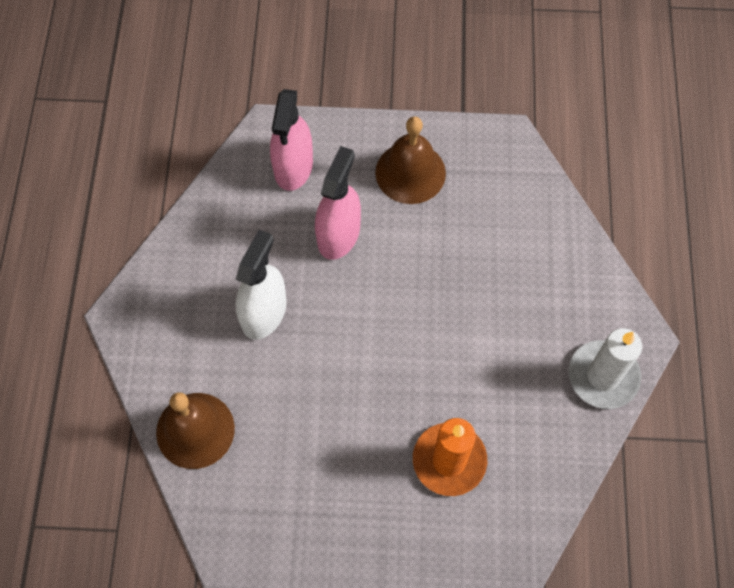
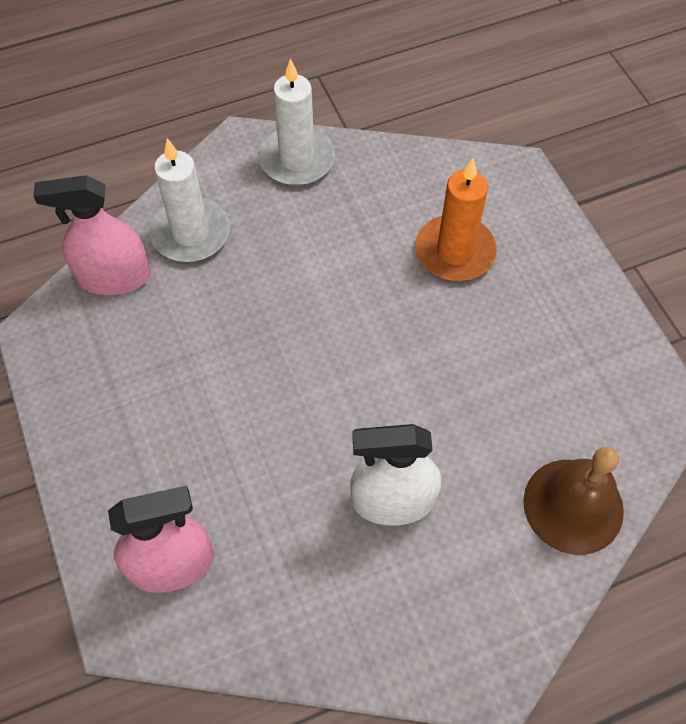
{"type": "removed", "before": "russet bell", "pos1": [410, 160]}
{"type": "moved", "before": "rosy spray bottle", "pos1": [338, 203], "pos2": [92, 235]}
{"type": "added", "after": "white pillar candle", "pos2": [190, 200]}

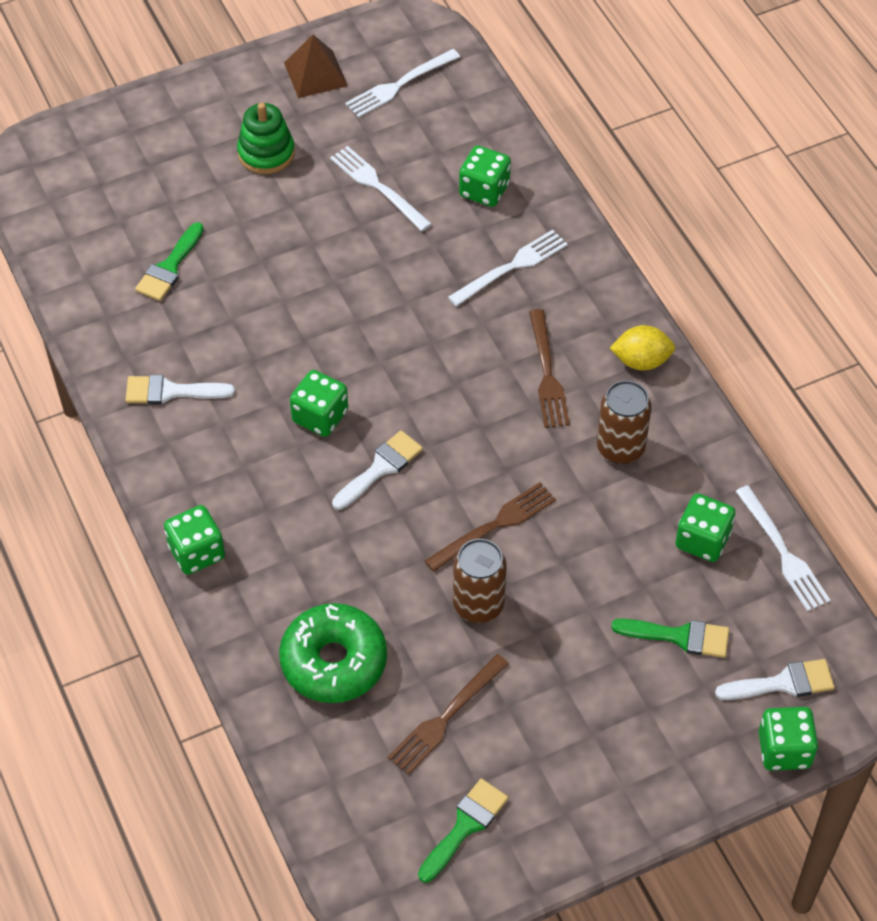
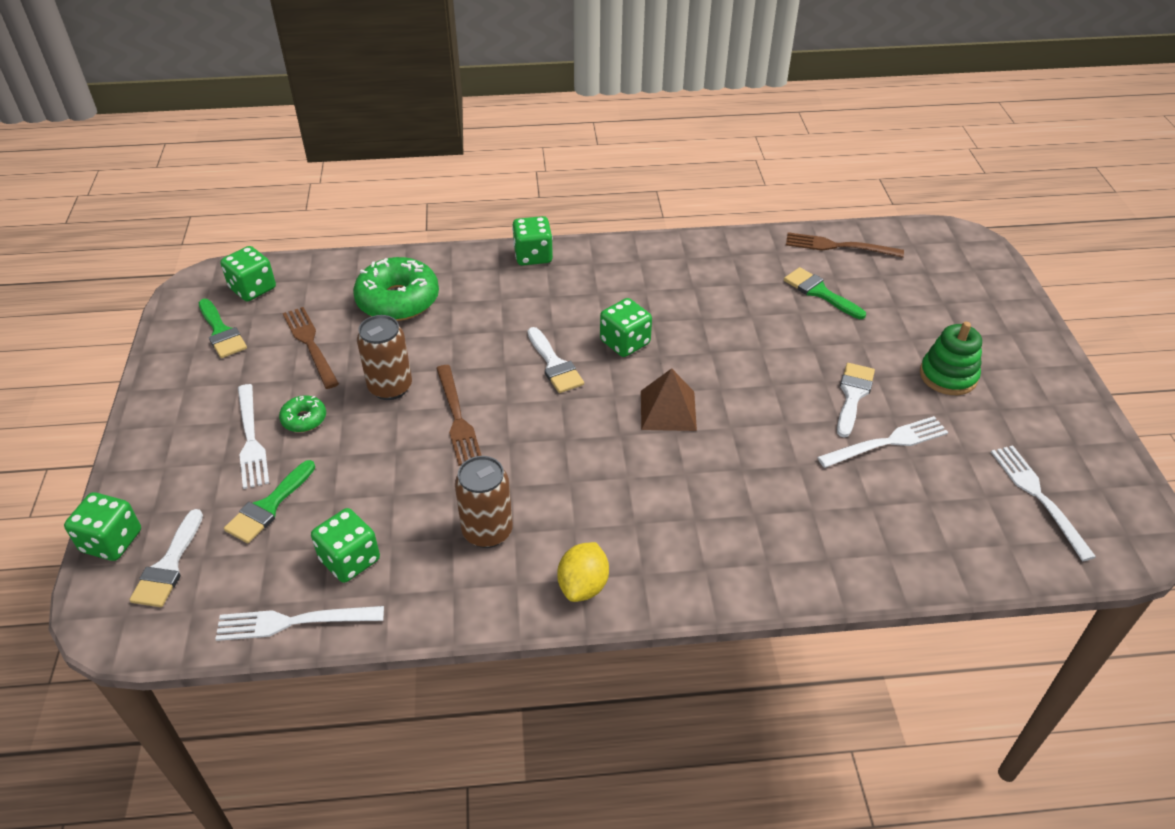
{"type": "moved", "before": "russet pyramid shape", "pos1": [316, 66], "pos2": [669, 399]}
{"type": "moved", "before": "green die", "pos1": [485, 176], "pos2": [248, 273]}
{"type": "moved", "before": "white fork", "pos1": [508, 268], "pos2": [253, 436]}
{"type": "moved", "before": "russet fork", "pos1": [549, 368], "pos2": [845, 245]}
{"type": "moved", "before": "white brush", "pos1": [180, 389], "pos2": [856, 400]}
{"type": "added", "after": "green doughnut", "pos2": [302, 413]}

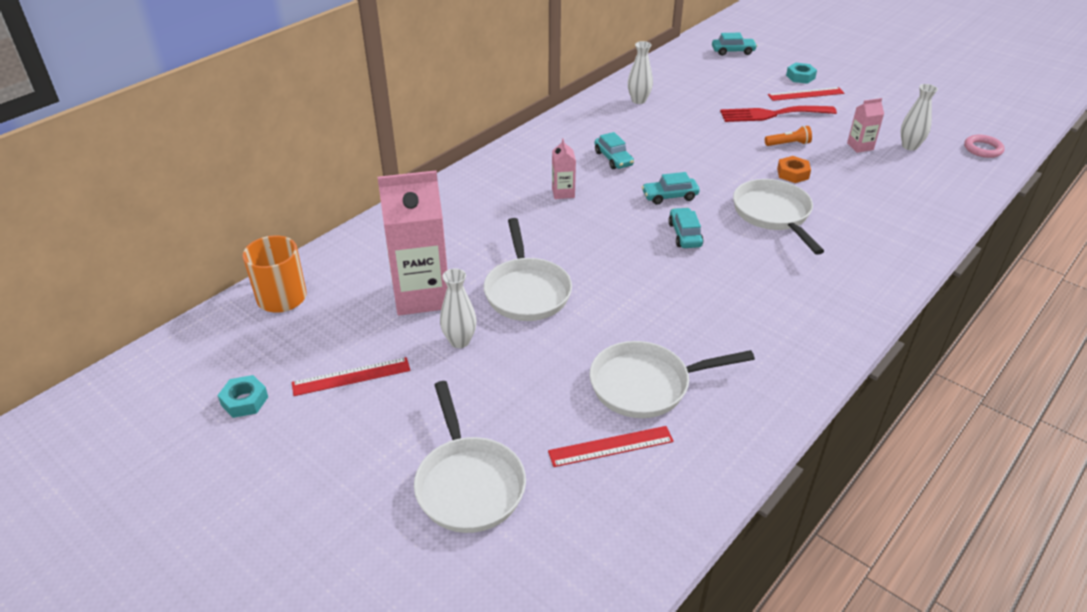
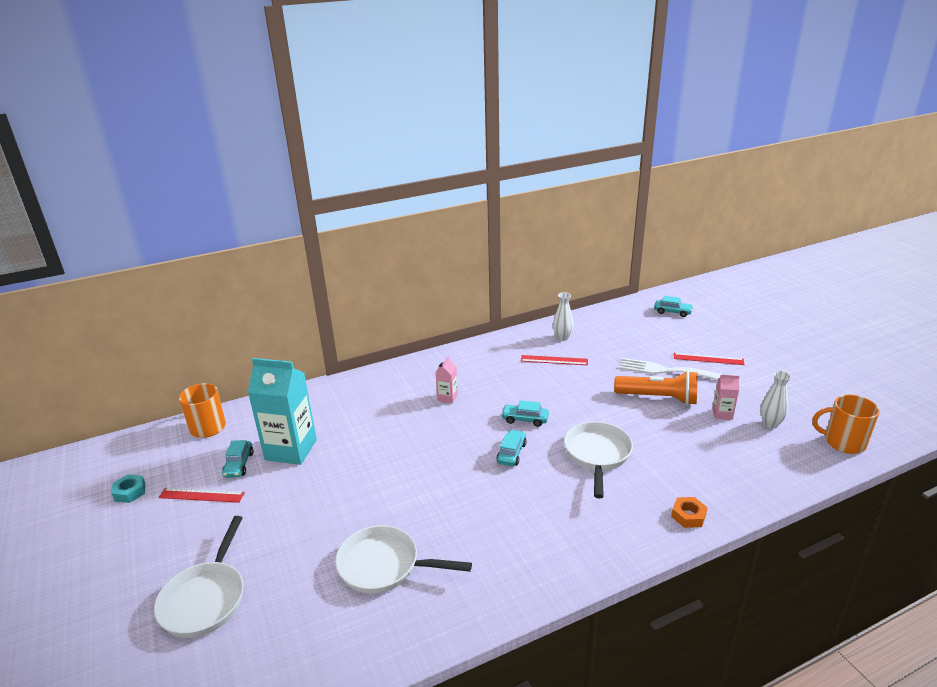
{"type": "removed", "before": "aqua nut", "pos1": [801, 73]}
{"type": "recoloured", "before": "crimson fork", "after": "white fork", "pos1": [778, 114], "pos2": [671, 369]}
{"type": "resized", "before": "orange flashlight", "pos1": [788, 136], "pos2": [655, 388], "scale": 2.07}
{"type": "moved", "before": "aqua toy car", "pos1": [614, 150], "pos2": [237, 459]}
{"type": "replaced", "before": "rosy hoop", "after": "orange coffee mug", "pos1": [984, 146], "pos2": [846, 424]}
{"type": "moved", "before": "orange nut", "pos1": [794, 169], "pos2": [689, 512]}
{"type": "recoloured", "before": "rosy carton", "after": "aqua carton", "pos1": [412, 242], "pos2": [282, 411]}
{"type": "removed", "before": "white pan", "pos1": [528, 269]}
{"type": "removed", "before": "white tall vase", "pos1": [458, 308]}
{"type": "moved", "before": "crimson measuring stick", "pos1": [611, 446], "pos2": [554, 360]}

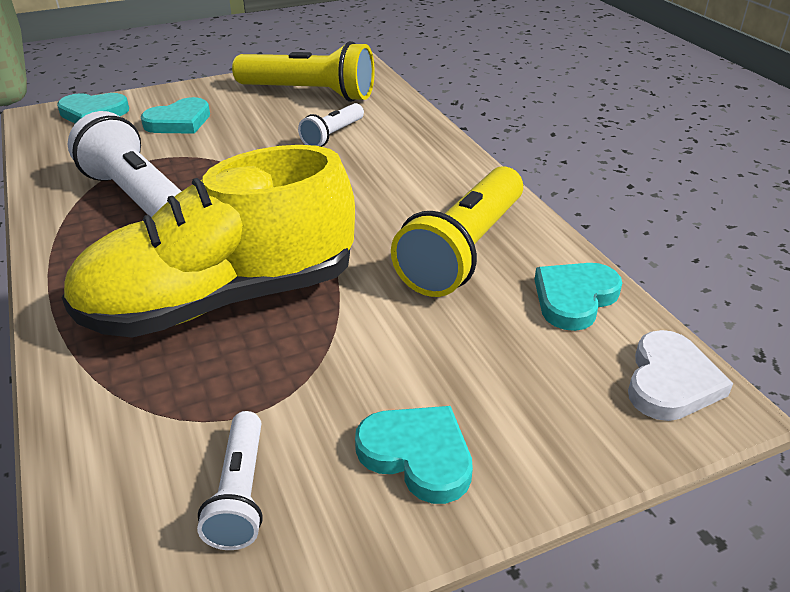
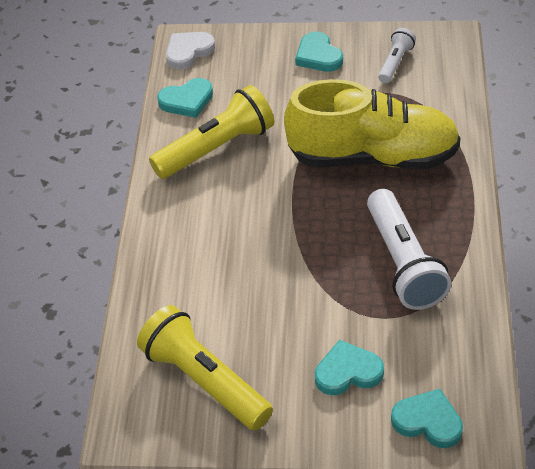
{"type": "removed", "before": "white flashlight", "pos1": [331, 125]}

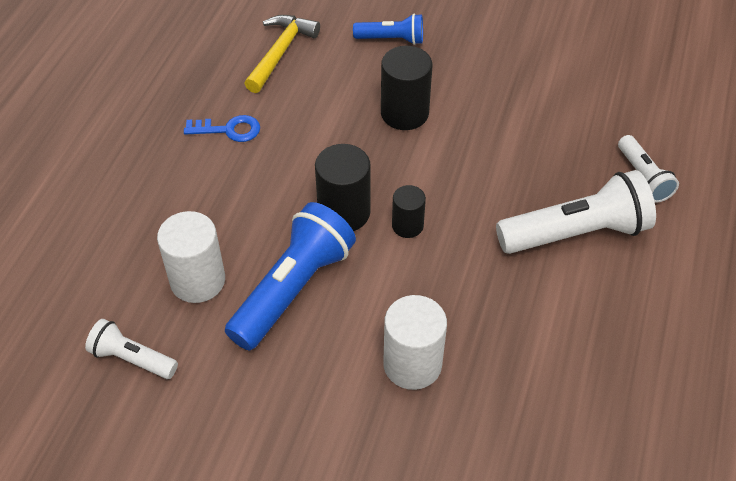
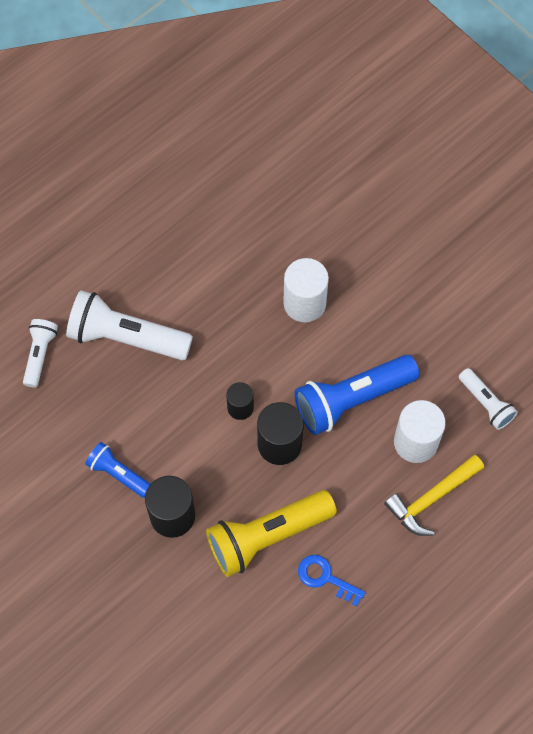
{"type": "moved", "before": "cobalt flashlight", "pos1": [388, 29], "pos2": [117, 470]}
{"type": "moved", "before": "golden carpenter's hammer", "pos1": [282, 54], "pos2": [434, 495]}
{"type": "added", "after": "golden flashlight", "pos2": [271, 533]}

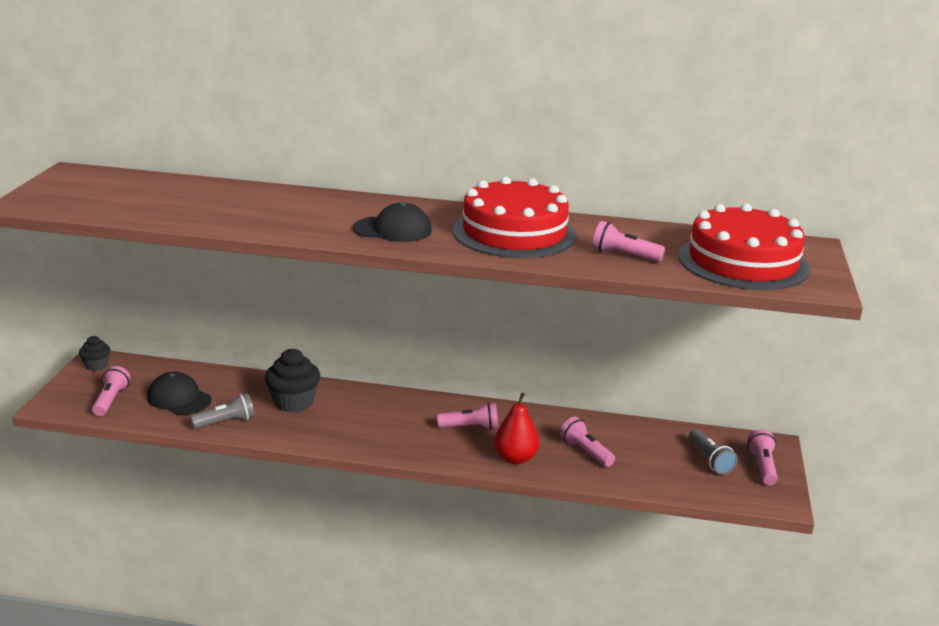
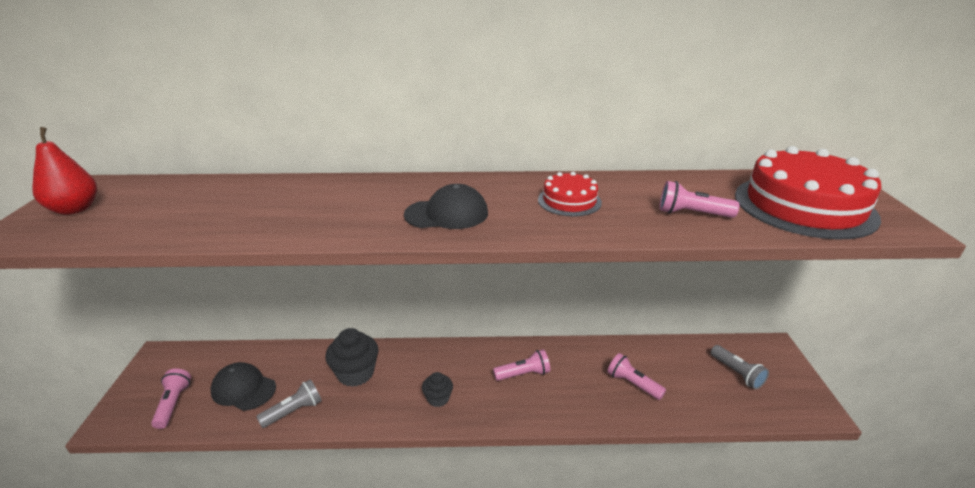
{"type": "resized", "before": "crimson layer cake", "pos1": [514, 217], "pos2": [570, 194], "scale": 0.5}
{"type": "moved", "before": "ebony fairy cake", "pos1": [95, 353], "pos2": [437, 389]}
{"type": "moved", "before": "crimson pear fruit", "pos1": [516, 428], "pos2": [64, 171]}
{"type": "removed", "before": "rosy flashlight", "pos1": [762, 457]}

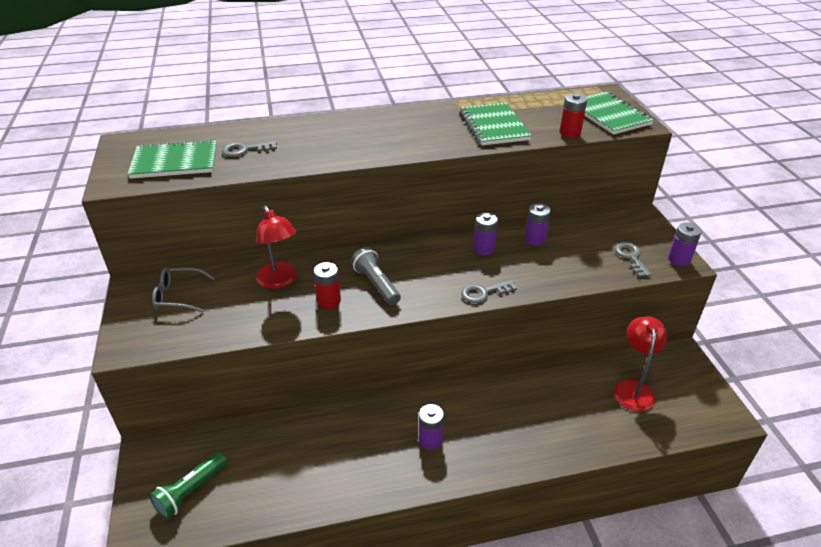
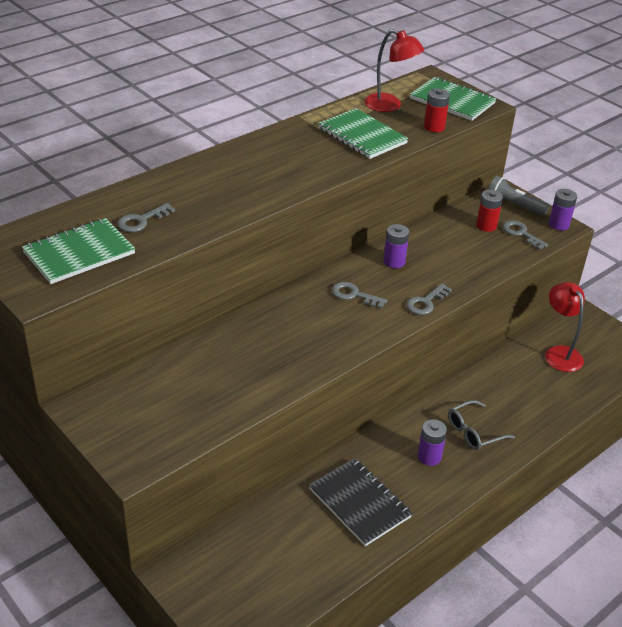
{"type": "removed", "before": "violet power cell", "pos1": [538, 224]}
{"type": "moved", "before": "crimson lamp", "pos1": [276, 247], "pos2": [394, 70]}
{"type": "moved", "before": "ash-grey flashlight", "pos1": [376, 276], "pos2": [518, 196]}
{"type": "moved", "before": "crimson power cell", "pos1": [327, 285], "pos2": [489, 211]}
{"type": "moved", "before": "ash-grey eyeglasses", "pos1": [183, 290], "pos2": [481, 425]}
{"type": "removed", "before": "green flashlight", "pos1": [188, 485]}
{"type": "added", "after": "ash-grey door key", "pos2": [359, 295]}
{"type": "added", "after": "ebony notebook", "pos2": [361, 502]}

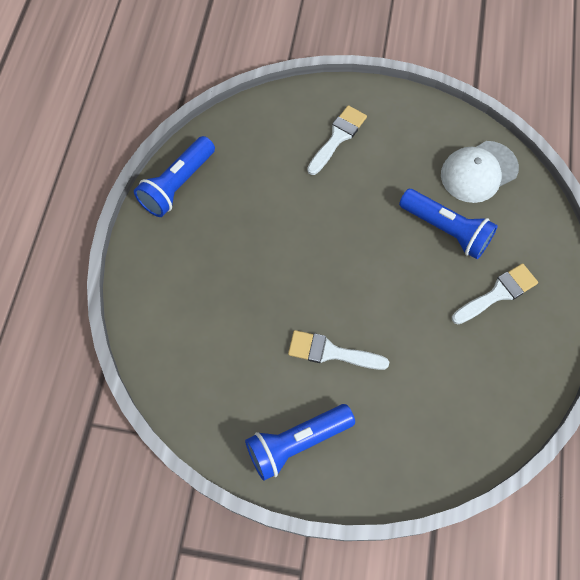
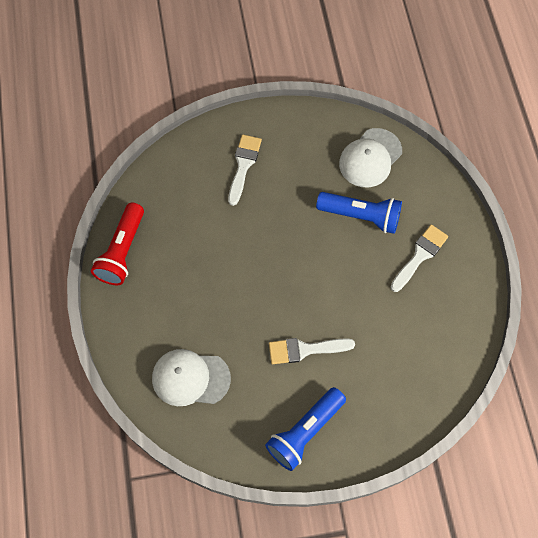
{"type": "recoloured", "before": "cobalt flashlight", "after": "crimson flashlight", "pos1": [174, 176], "pos2": [117, 244]}
{"type": "added", "after": "white baseball cap", "pos2": [191, 377]}

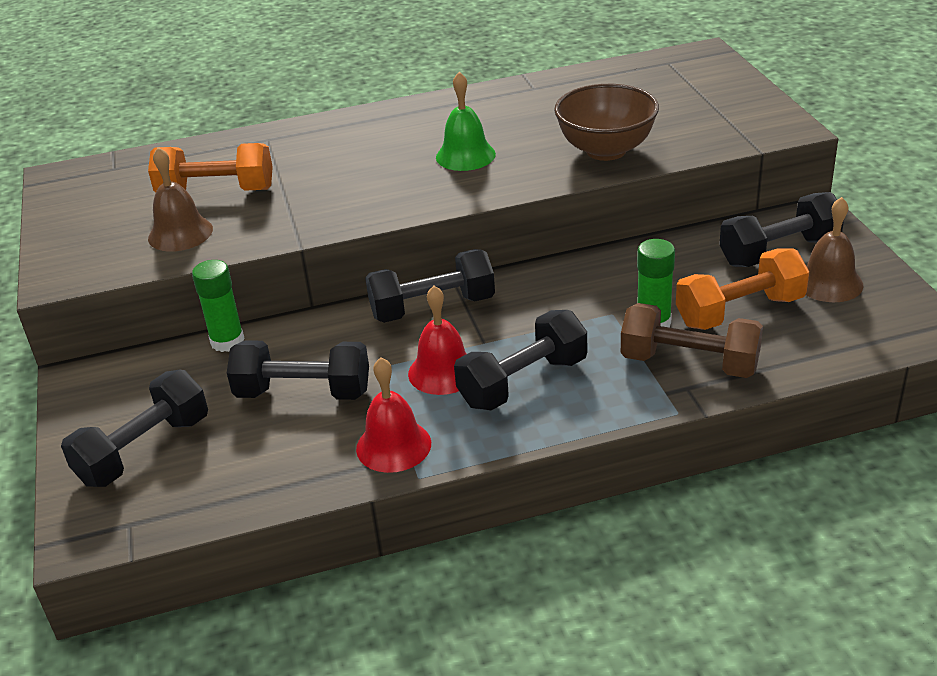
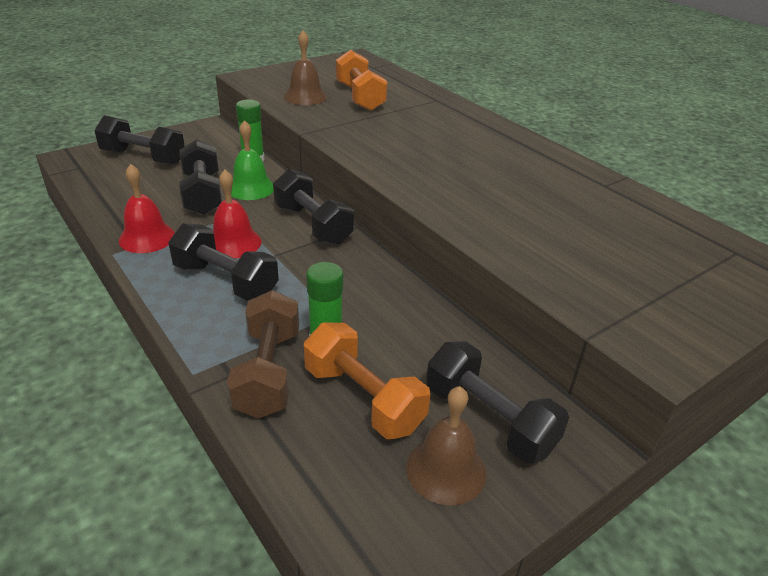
{"type": "moved", "before": "green bell", "pos1": [466, 121], "pos2": [252, 160]}
{"type": "removed", "before": "russet serving bowl", "pos1": [606, 122]}

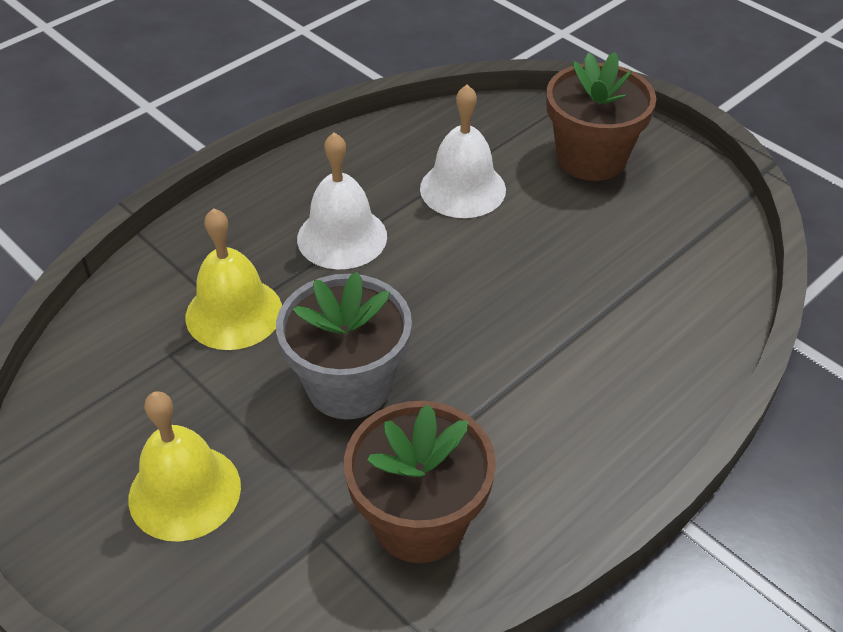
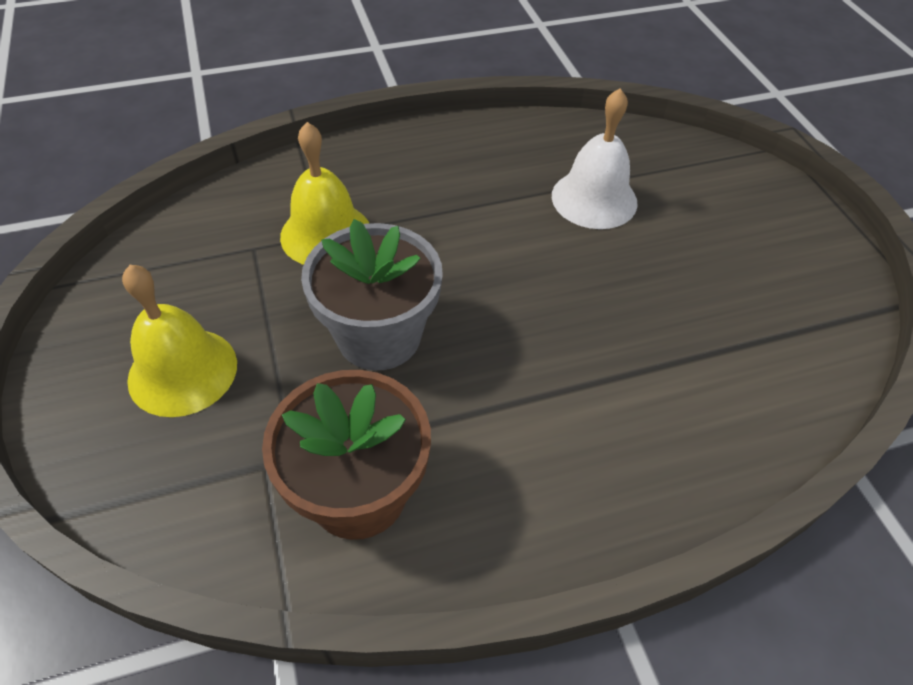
{"type": "removed", "before": "russet flower pot", "pos1": [601, 116]}
{"type": "removed", "before": "white bell", "pos1": [342, 200]}

